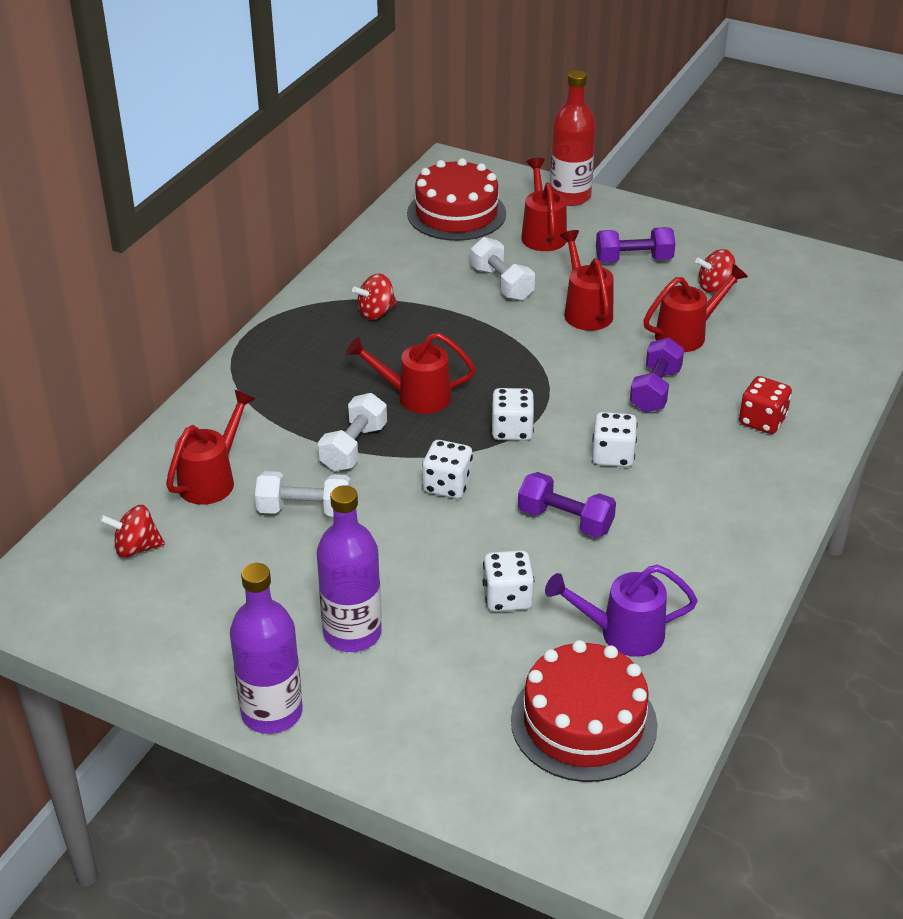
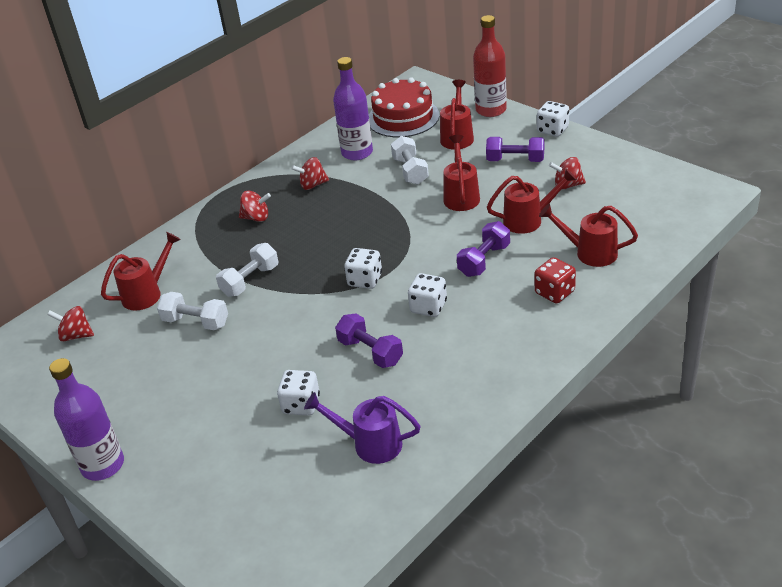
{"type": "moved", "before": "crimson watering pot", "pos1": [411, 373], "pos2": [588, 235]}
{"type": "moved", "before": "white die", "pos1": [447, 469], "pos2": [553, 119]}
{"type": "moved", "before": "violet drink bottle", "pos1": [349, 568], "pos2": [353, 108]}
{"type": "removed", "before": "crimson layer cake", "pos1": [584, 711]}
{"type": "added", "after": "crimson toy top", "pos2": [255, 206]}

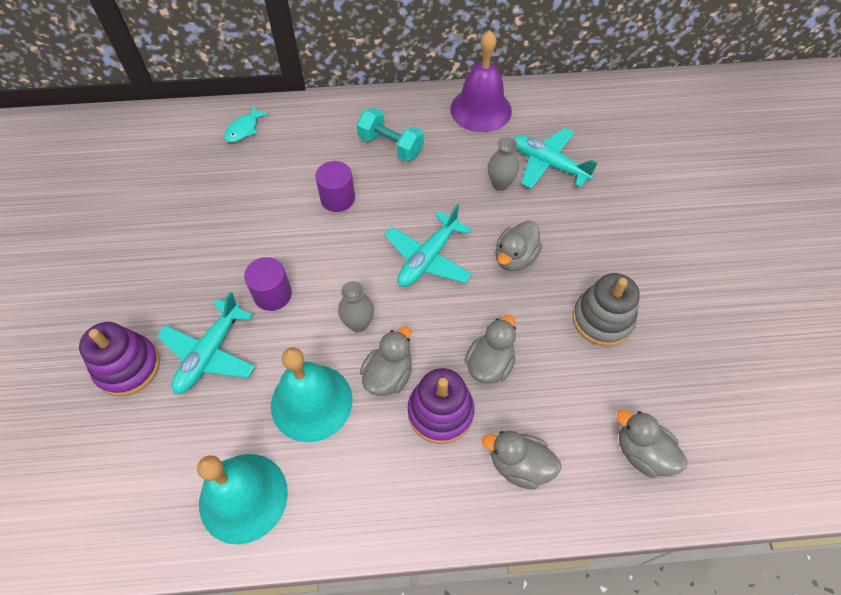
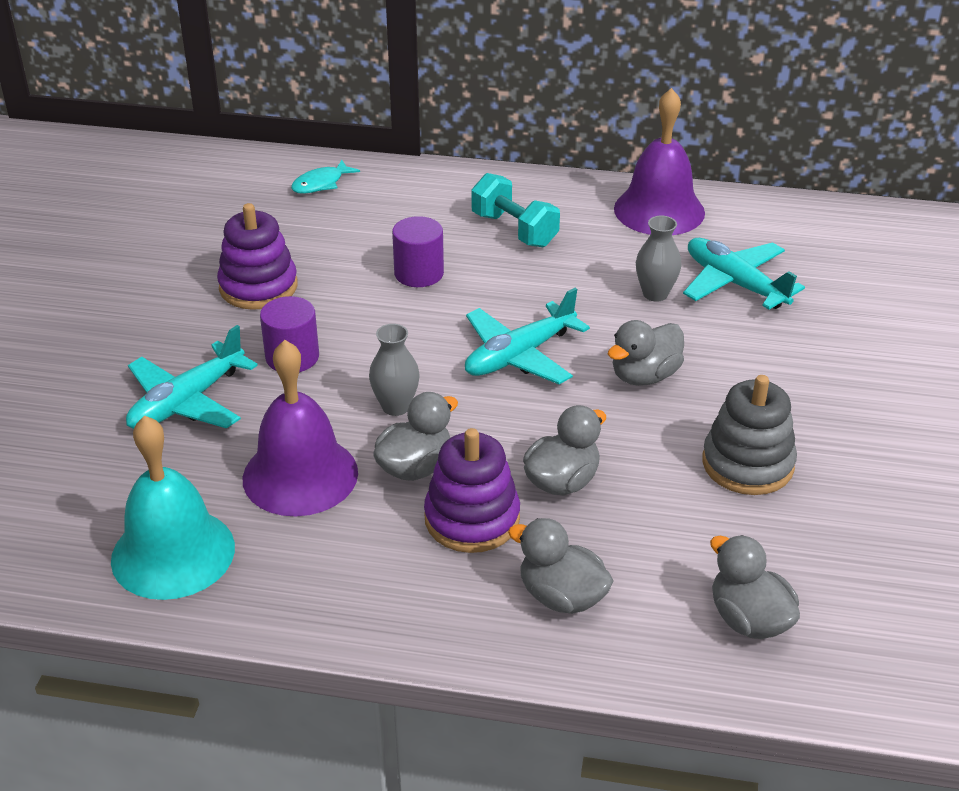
{"type": "moved", "before": "violet stacking toy", "pos1": [119, 359], "pos2": [257, 256]}
{"type": "recoloured", "before": "aqua bell", "after": "violet bell", "pos1": [312, 394], "pos2": [300, 428]}

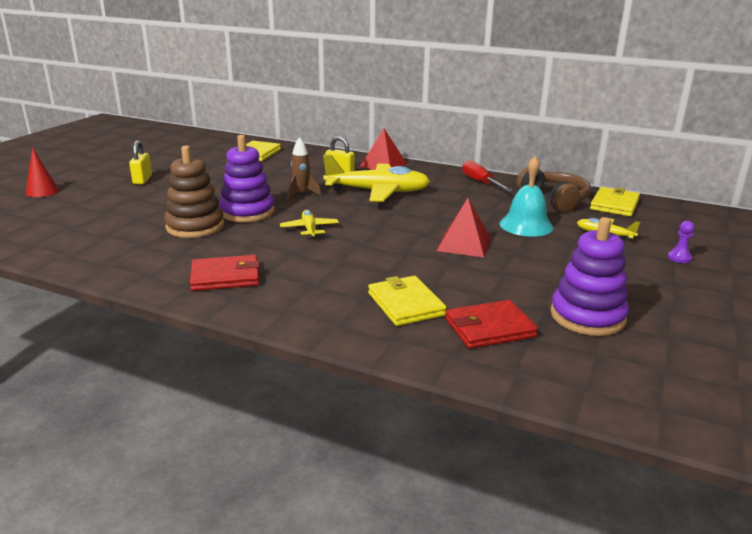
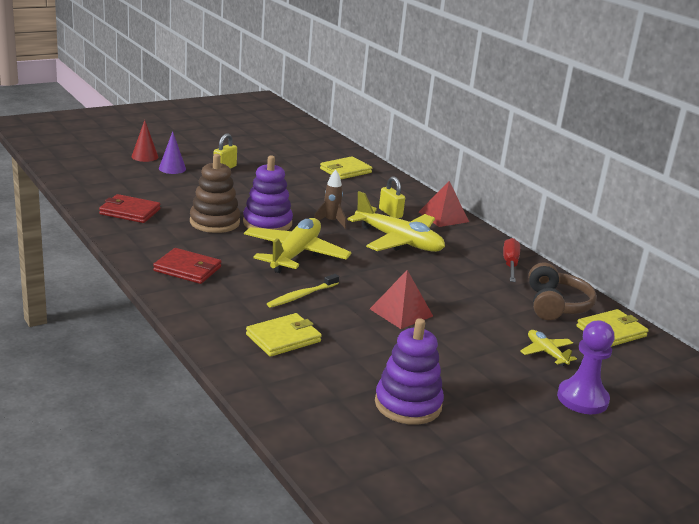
{"type": "removed", "before": "aqua bell", "pos1": [527, 196]}
{"type": "resized", "before": "golden plane", "pos1": [309, 224], "pos2": [297, 245], "scale": 2.07}
{"type": "resized", "before": "violet game pawn", "pos1": [681, 242], "pos2": [585, 367], "scale": 2.11}
{"type": "turned", "before": "golden card wallet", "pos1": [407, 301], "pos2": [284, 335], "turn": 45}
{"type": "moved", "before": "crimson card wallet", "pos1": [491, 324], "pos2": [130, 208]}
{"type": "added", "after": "violet cone", "pos2": [172, 152]}
{"type": "added", "after": "golden tooth brush", "pos2": [303, 291]}

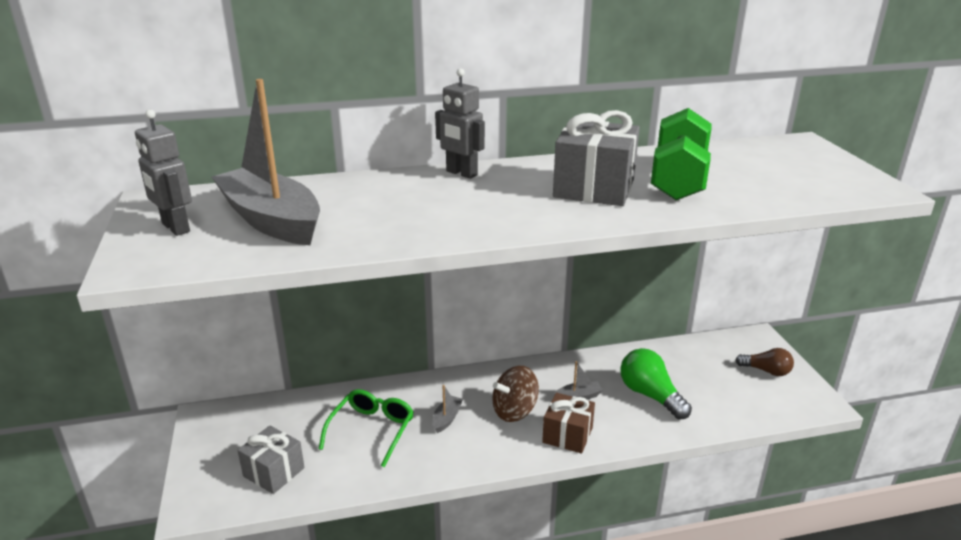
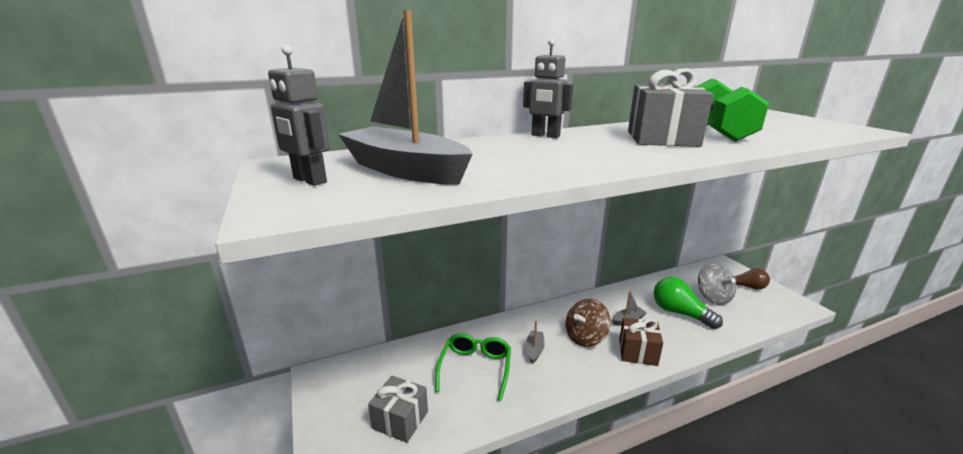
{"type": "added", "after": "ash-grey toy top", "pos2": [717, 284]}

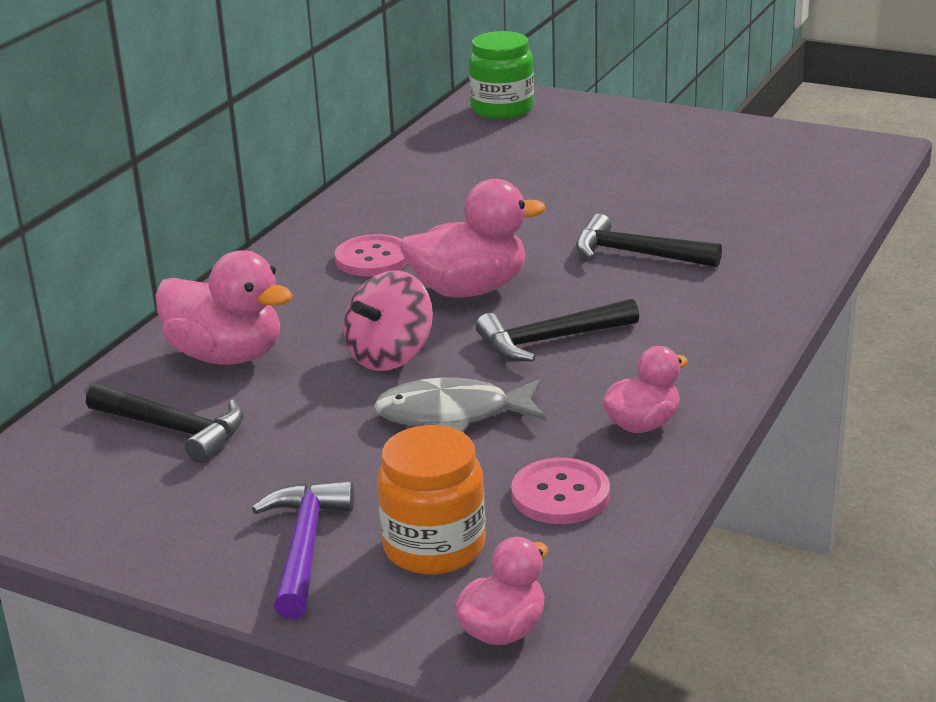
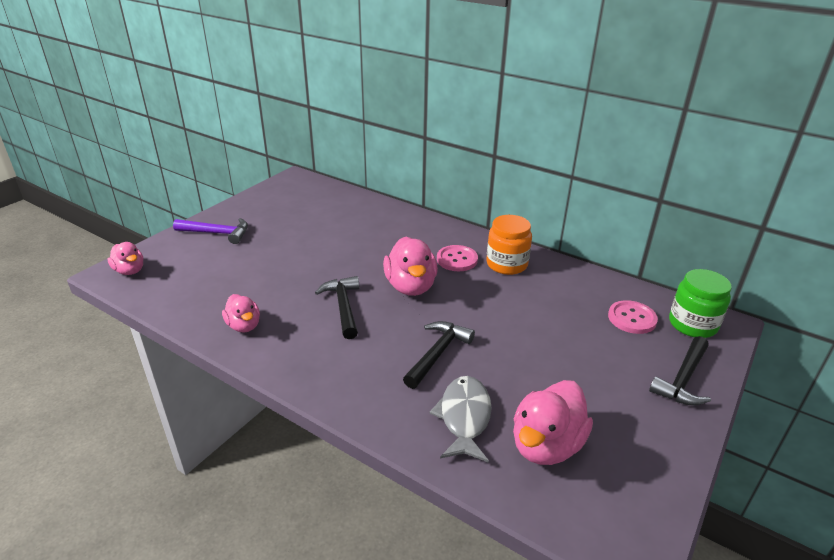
{"type": "moved", "before": "rosy rubber duck", "pos1": [224, 307], "pos2": [553, 422]}
{"type": "removed", "before": "rosy toy top", "pos1": [388, 320]}
{"type": "moved", "before": "ash-grey fish figure", "pos1": [460, 405], "pos2": [461, 419]}
{"type": "moved", "before": "ebony carpenter's hammer", "pos1": [165, 423], "pos2": [680, 371]}
{"type": "moved", "before": "orange jam jar", "pos1": [431, 500], "pos2": [509, 245]}
{"type": "moved", "before": "rosy shirt button", "pos1": [560, 491], "pos2": [633, 317]}

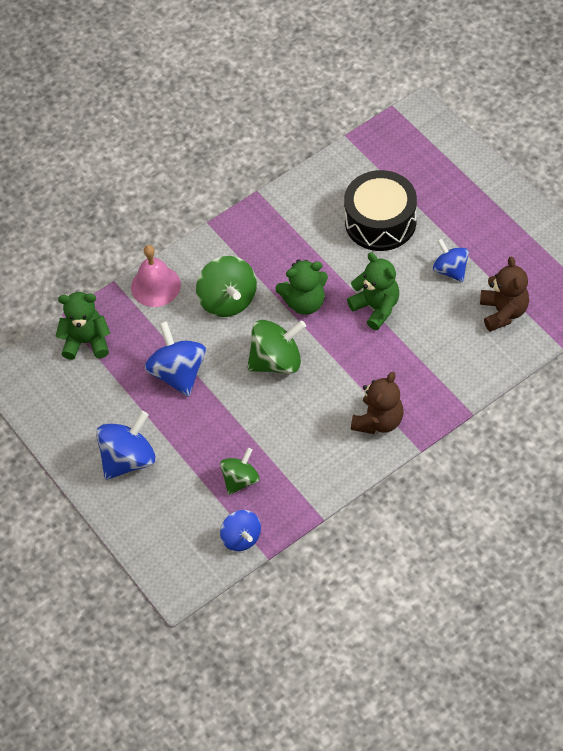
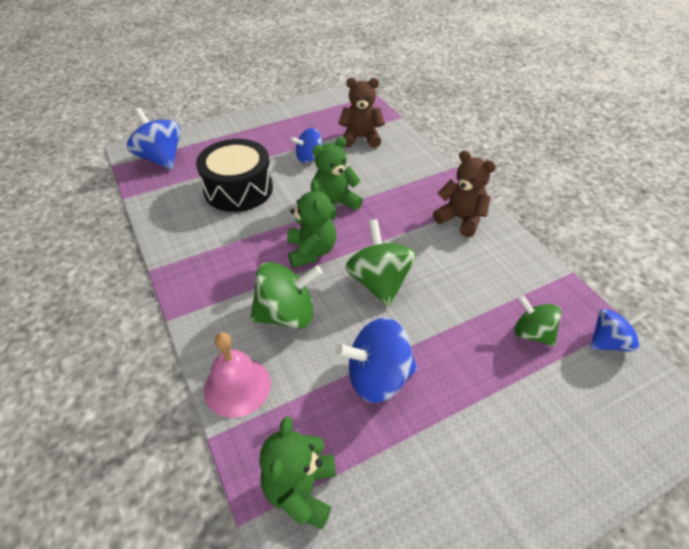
{"type": "moved", "before": "cobalt toy top", "pos1": [125, 445], "pos2": [154, 138]}

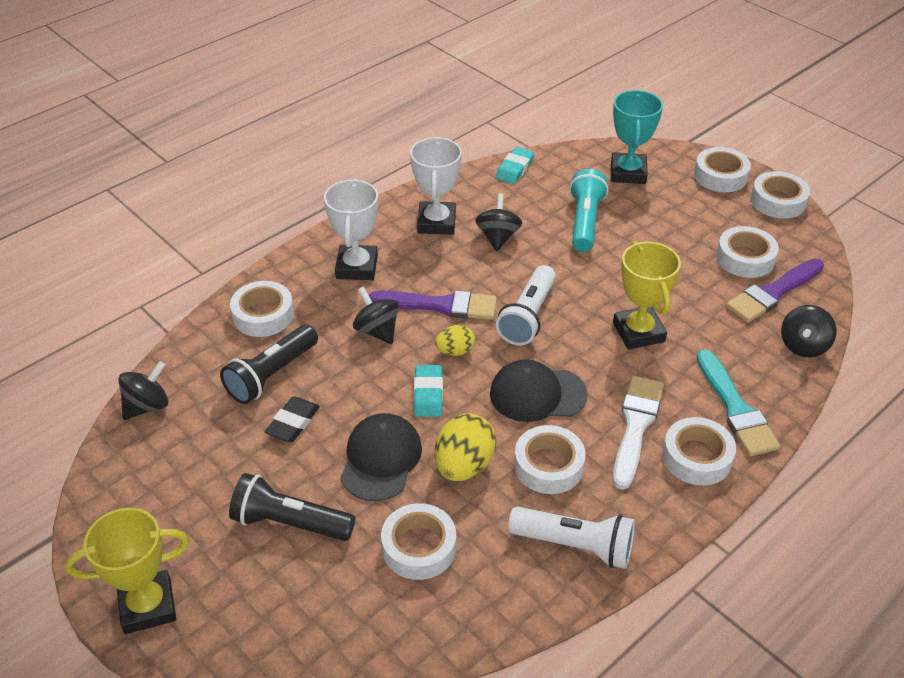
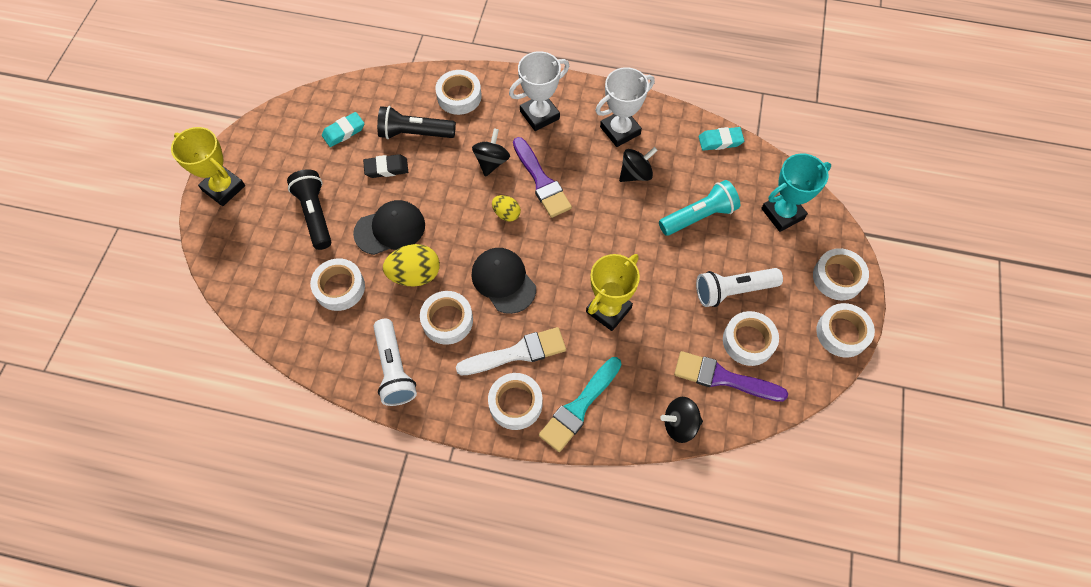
{"type": "moved", "before": "white flashlight", "pos1": [526, 305], "pos2": [739, 287]}
{"type": "removed", "before": "ebony toy top", "pos1": [143, 390]}
{"type": "moved", "before": "aqua gum eraser", "pos1": [428, 391], "pos2": [343, 129]}

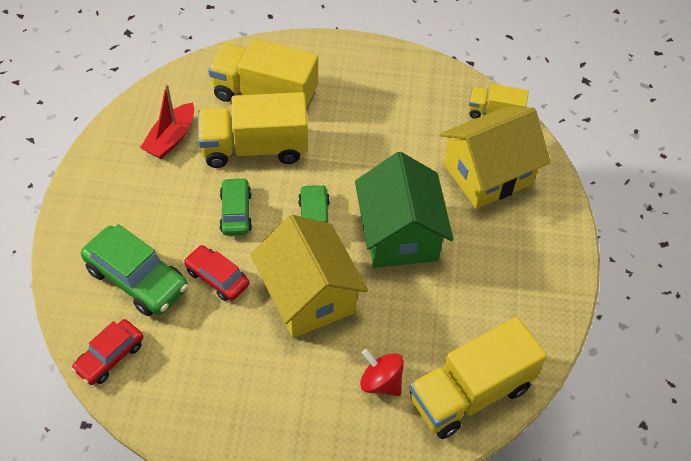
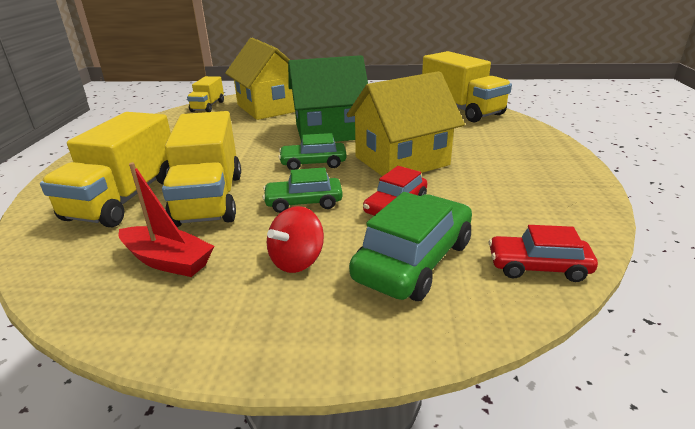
{"type": "turned", "before": "crimson toy car", "pos1": [107, 352], "pos2": [543, 253], "turn": 150}
{"type": "moved", "before": "crimson toy top", "pos1": [382, 372], "pos2": [295, 239]}

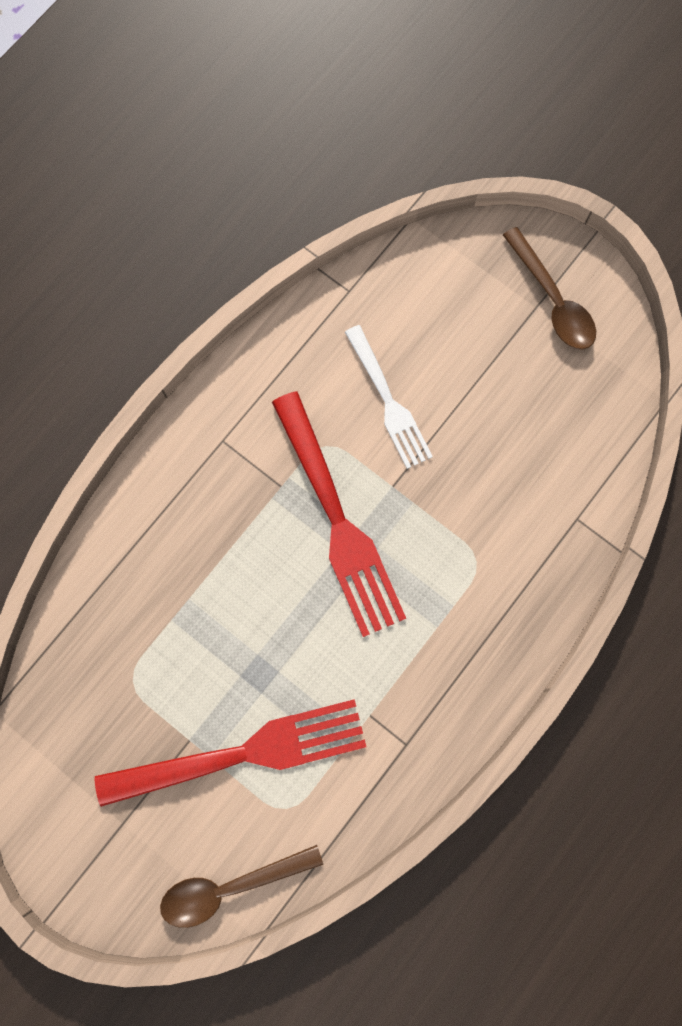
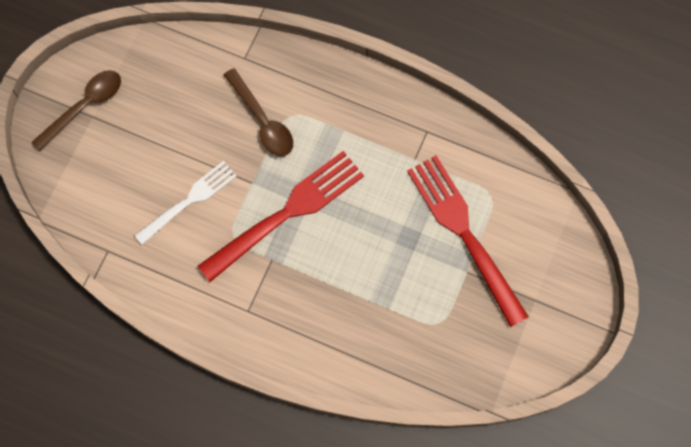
{"type": "moved", "before": "russet spoon", "pos1": [241, 886], "pos2": [258, 112]}

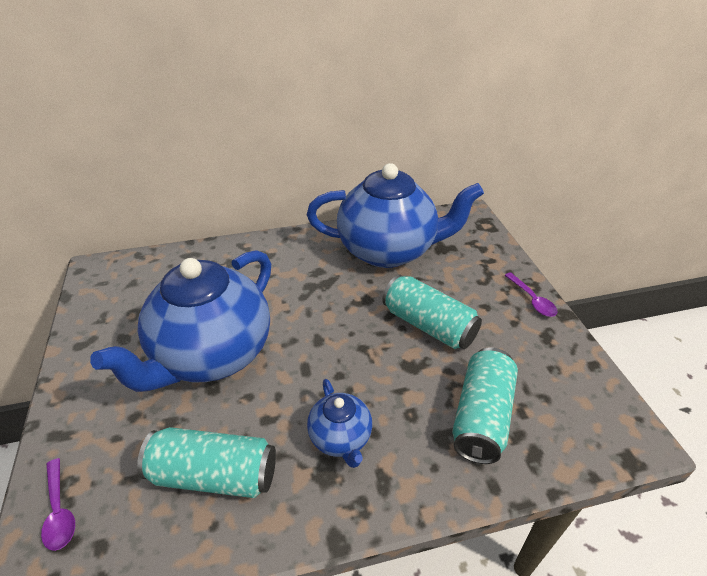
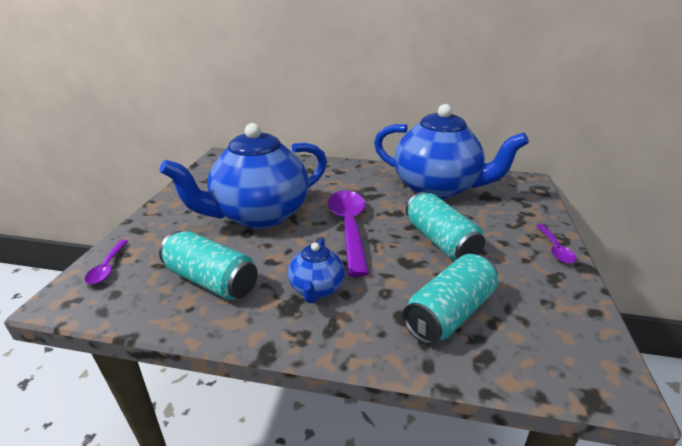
{"type": "added", "after": "violet spoon", "pos2": [348, 234]}

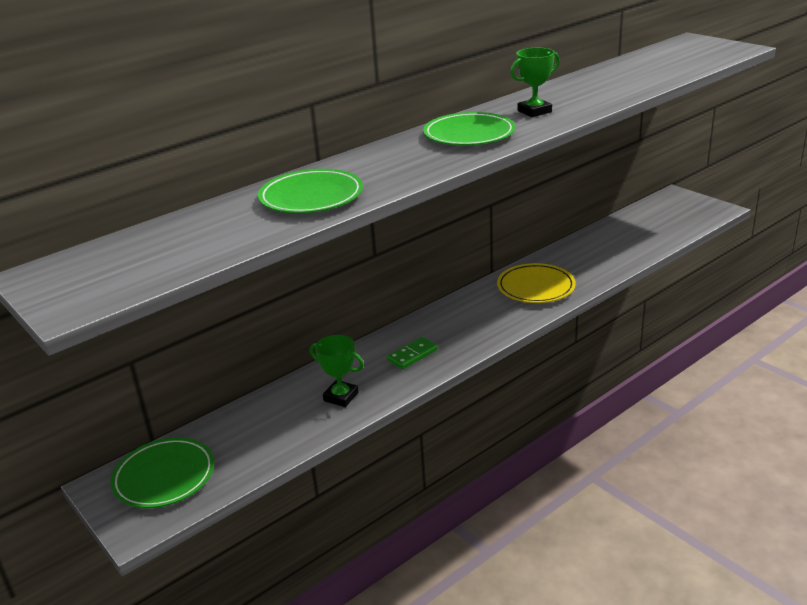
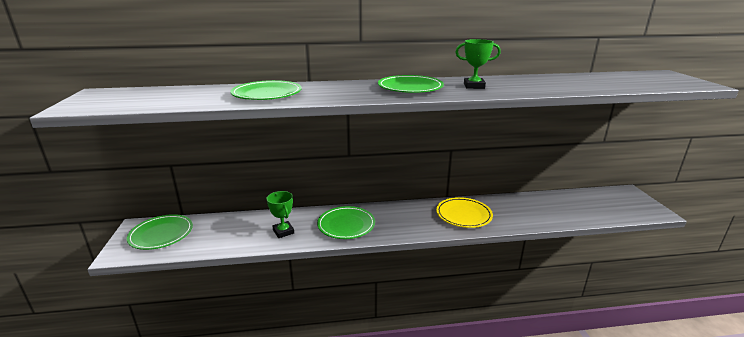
{"type": "replaced", "before": "green domino tile", "after": "green flat dish", "pos1": [412, 353], "pos2": [346, 222]}

